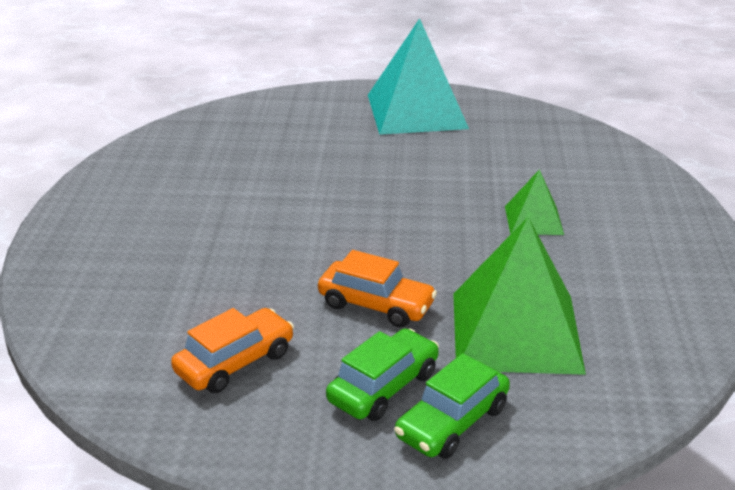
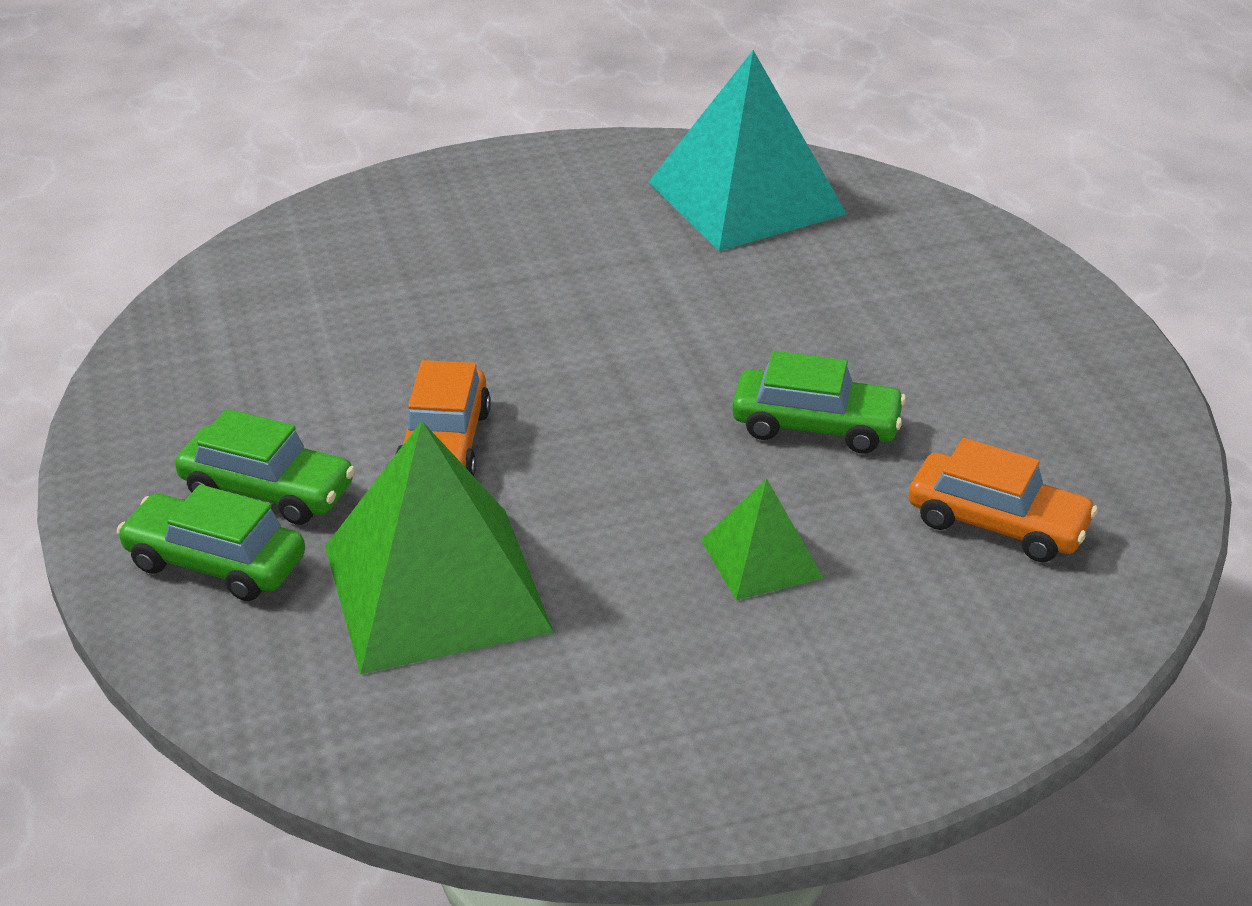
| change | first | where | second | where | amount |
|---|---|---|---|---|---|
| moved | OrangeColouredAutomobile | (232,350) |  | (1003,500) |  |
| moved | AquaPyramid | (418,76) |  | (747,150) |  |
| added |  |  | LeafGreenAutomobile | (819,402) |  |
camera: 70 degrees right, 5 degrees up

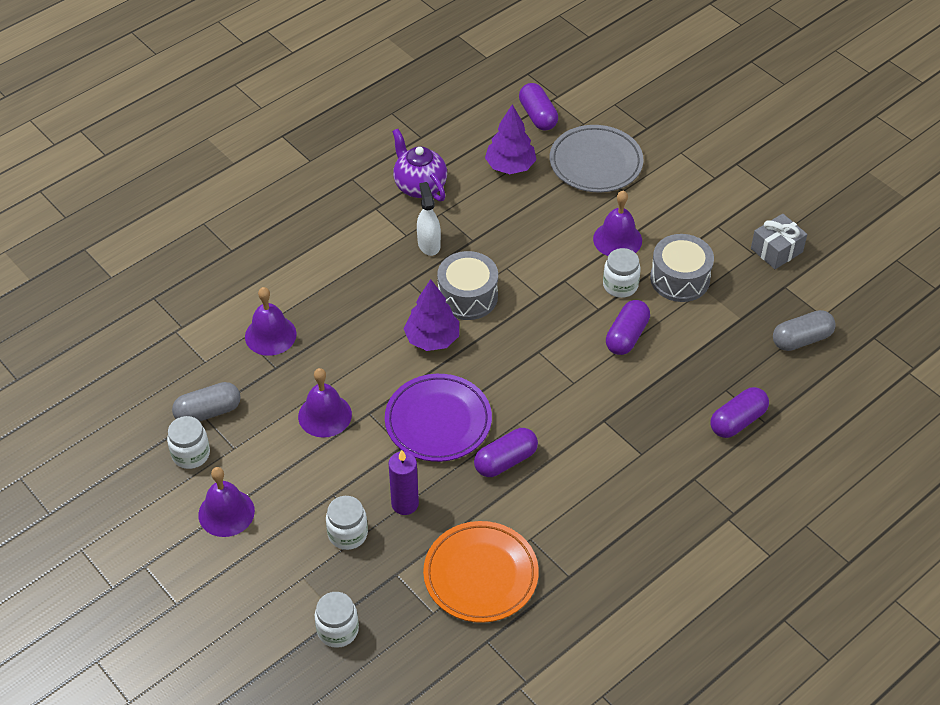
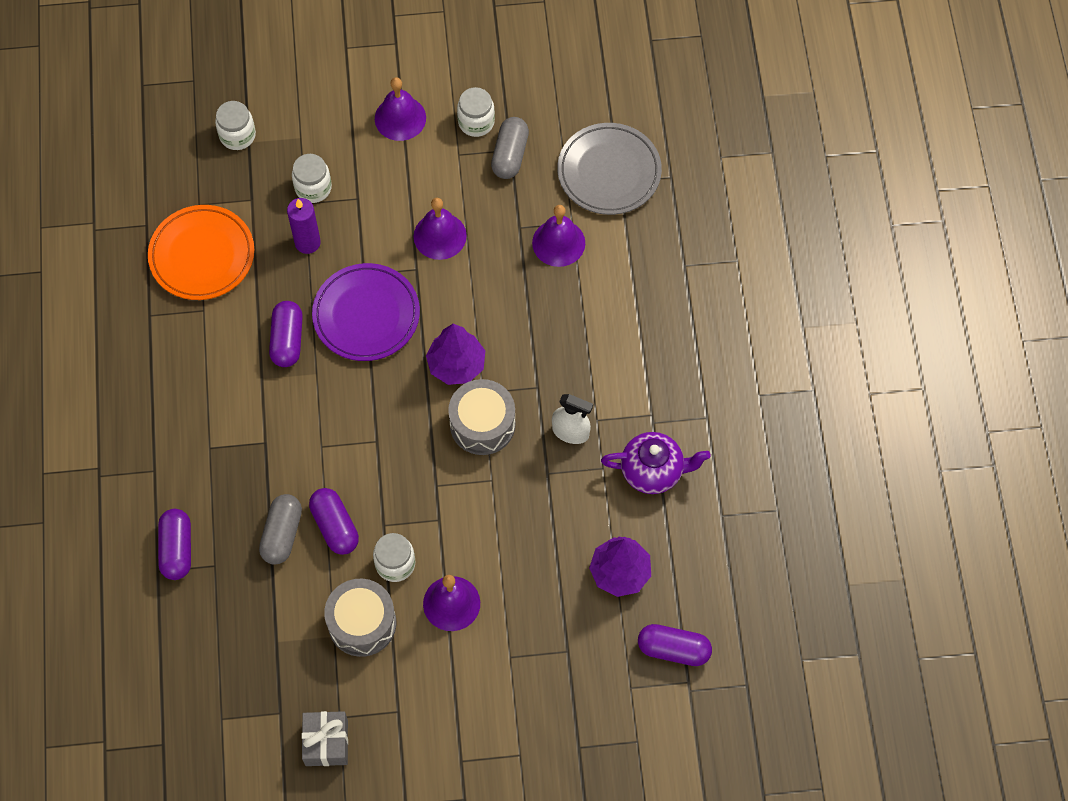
| change | first | where | second | where | amount |
|---|---|---|---|---|---|
| moved | GrayDinnerPlate | (596,158) |  | (609,169) |  |
| moved | GrayPill | (804,330) |  | (280,529) |  |
camera: 125 degrees right, 15 degrees up

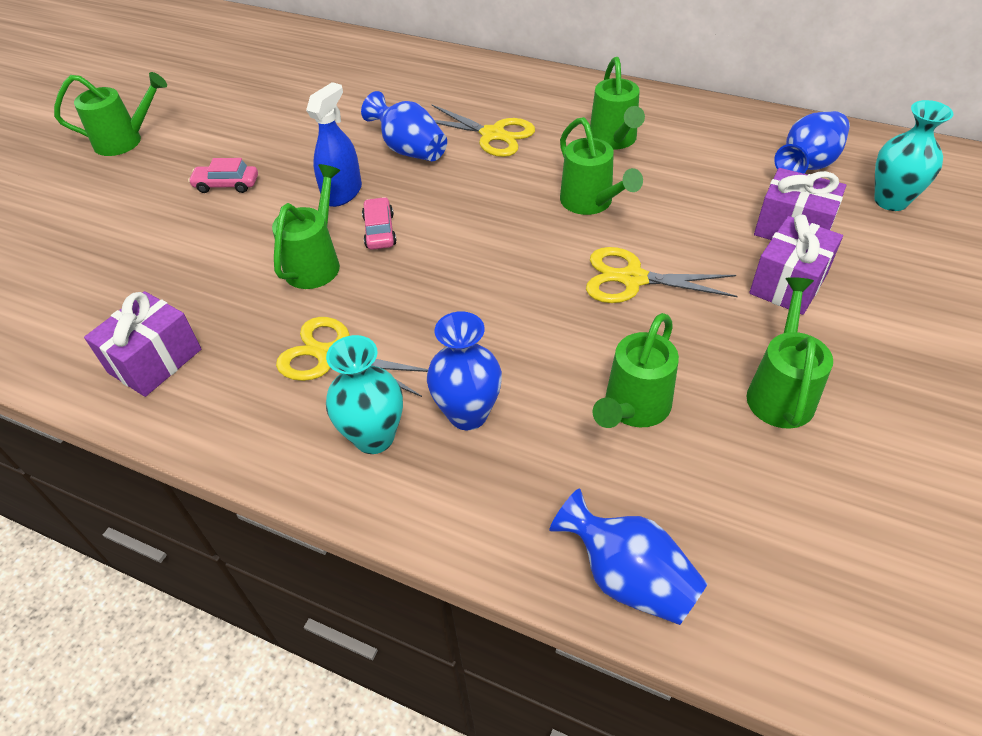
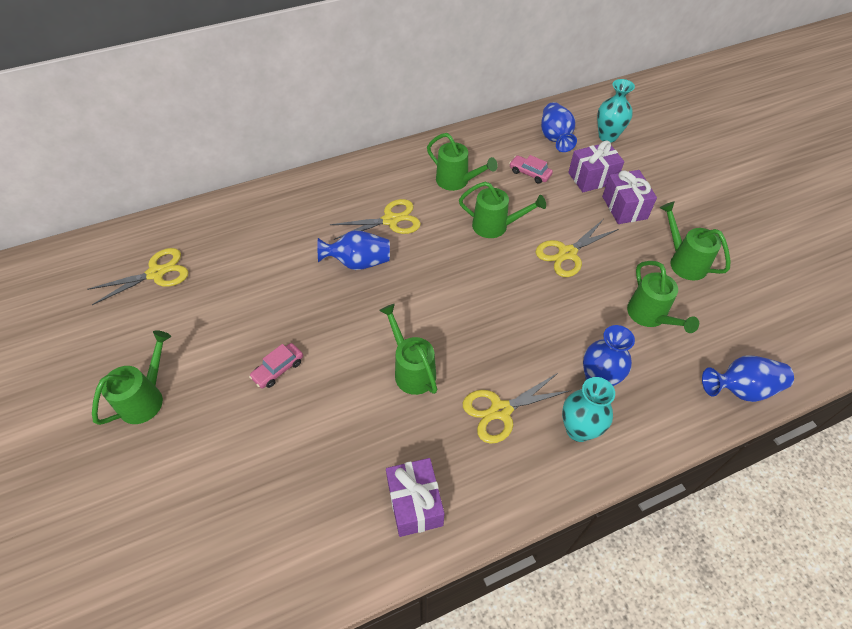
| change | first | where | second | where | amount |
|---|---|---|---|---|---|
| removed | RoyalBlueSprayer | (334,144) |  |  |  |
| moved | PinkAutomobile | (379,223) |  | (531,169) |  |
| added |  |  | BrightYellowShears | (138,276) |  |
camera: 50 degrees left, 5 degrees up

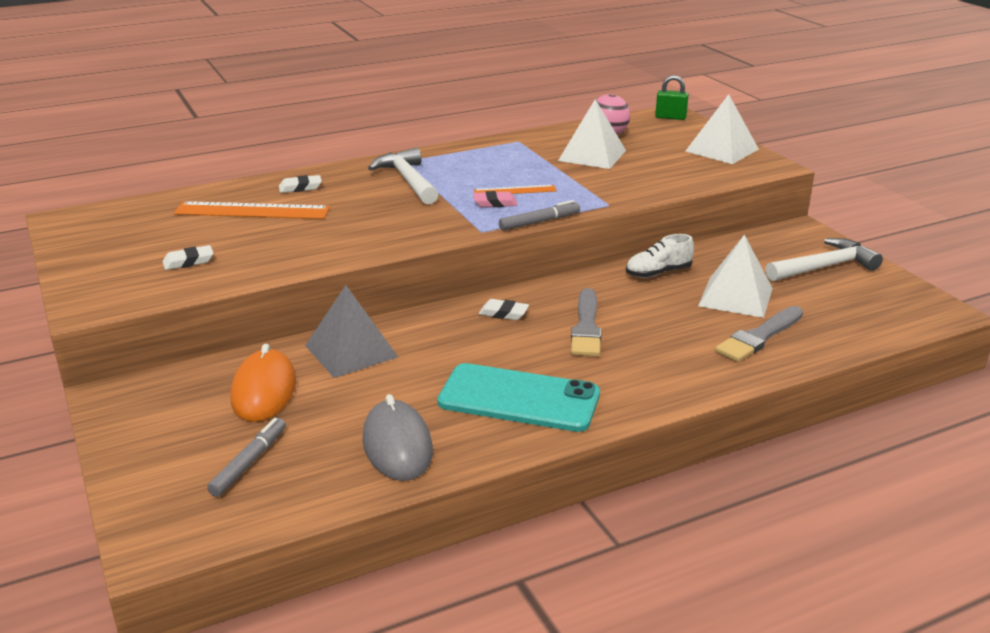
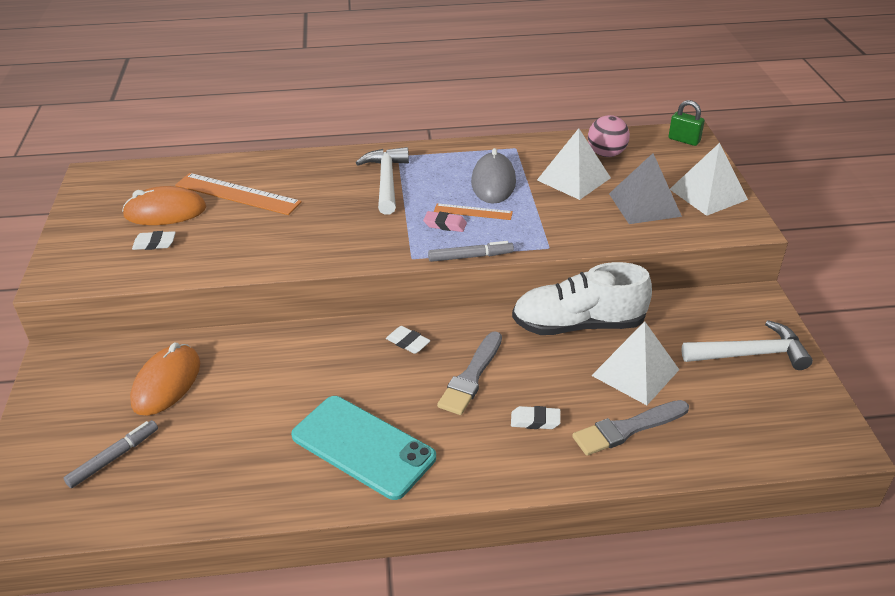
| change | first | where | second | where | amount |
|---|---|---|---|---|---|
| moved | PureWhiteGumEraser | (300,184) |  | (536,417) |  |
| moved | GrayPyramid | (351,331) |  | (645,188) |  |
| moved | GrayComputerMouse | (397,437) |  | (493,176) |  |
| resized | PureWhiteLaceUpShoe | (660,256) |  | (582,298) | x1.86 |
| added |  |  | OrangeColouredComputerMouse | (164,205) |  |
camera: 20 degrees right, 10 degrees up

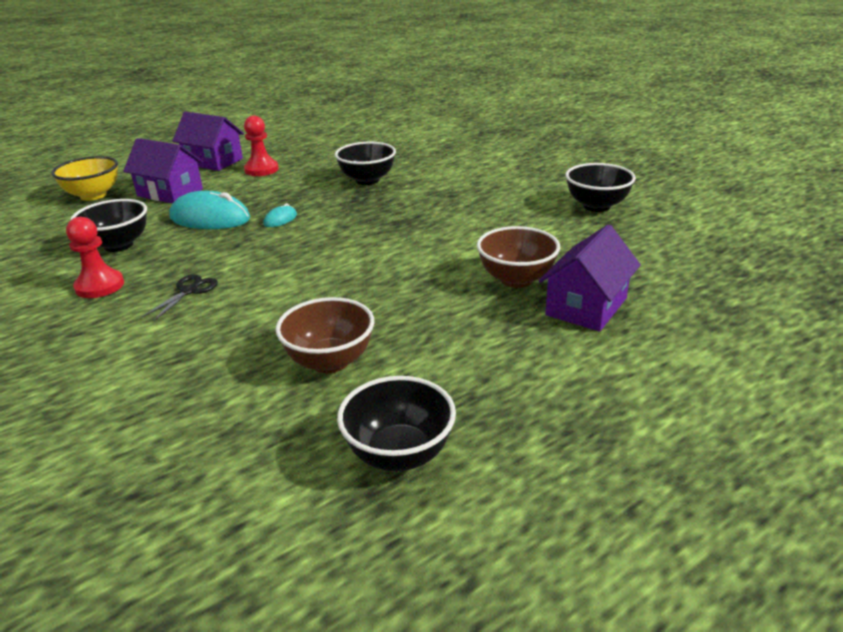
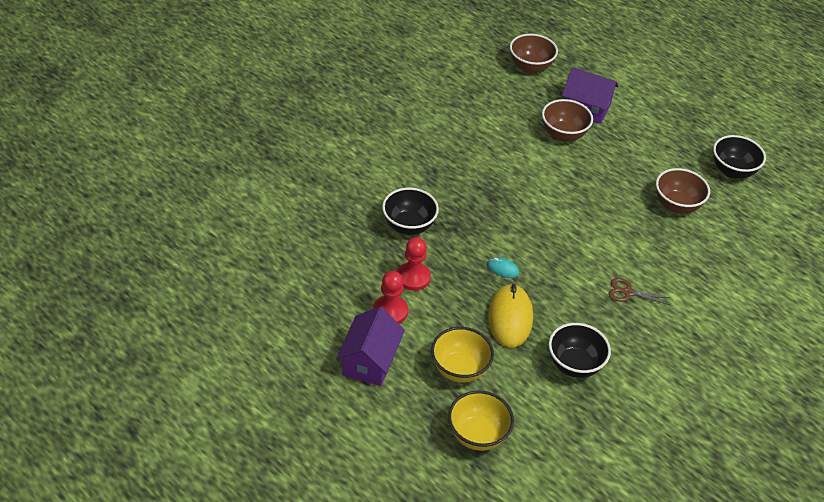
| change | first | where | second | where | amount |
|---|---|---|---|---|---|
| moved | CrimsonPawn | (95,257) |  | (414,264) |  |
| replaced | RoyalPurpleToyHouse | (163,170) | BrightYellowServingBowl | (462,355) |  |
| recoloured | EbonyShears | (180,298) | BrownShears | (639,291) |  |
| recoloured | AquaComputerMouse | (209,210) | BrightYellowComputerMouse | (510,316) |  |
| removed | EbonyServingBowl | (601,187) |  |  |  |
| added |  |  | BrownServingBowl | (534,53) |  |
camera: 105 degrees left, 15 degrees up

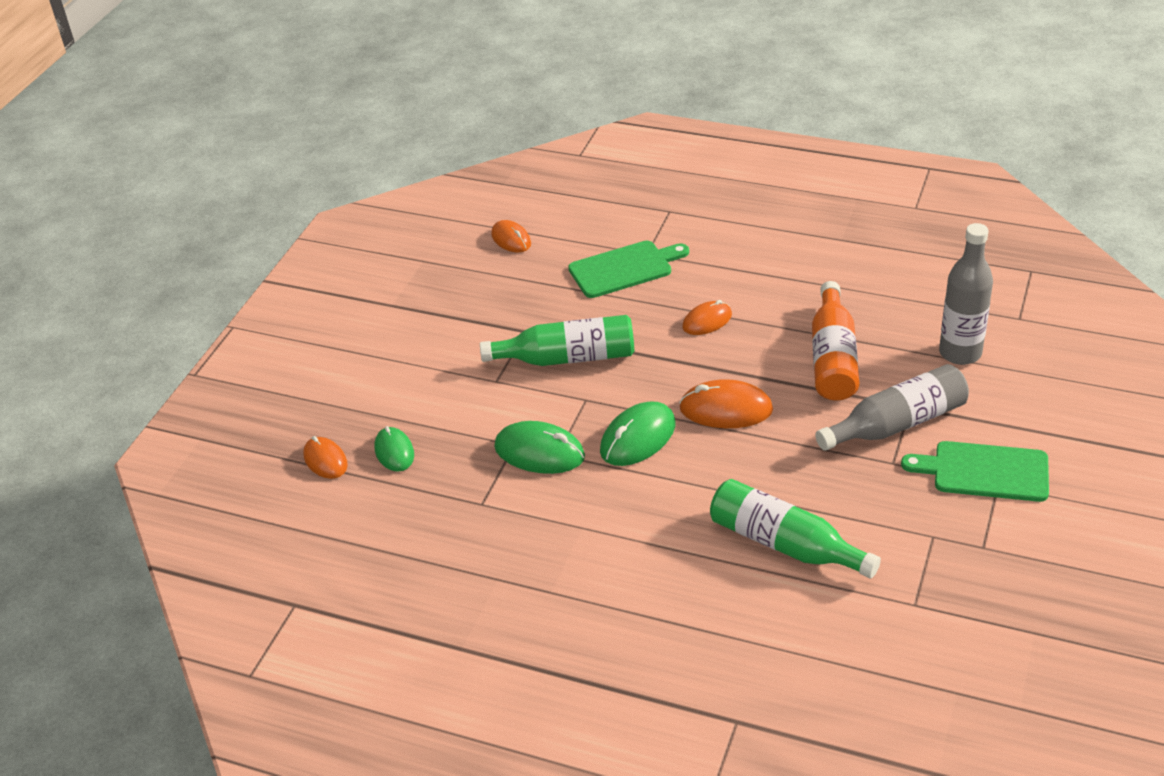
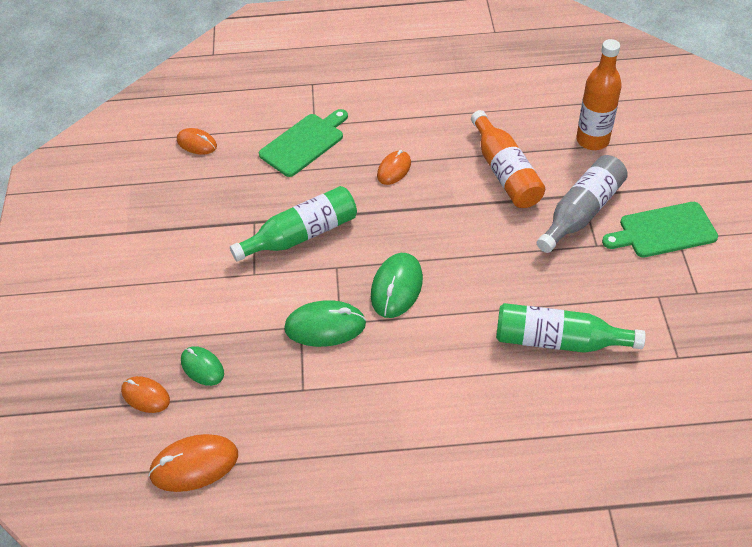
| change | first | where | second | where | amount |
|---|---|---|---|---|---|
| moved | OrangeColouredComputerMouse | (726,403) |  | (193,463) |  |
| recoloured | GrayBottle | (966,294) | OrangeColouredBottle | (599,94) |  |
camera: 25 degrees left, 10 degrees up

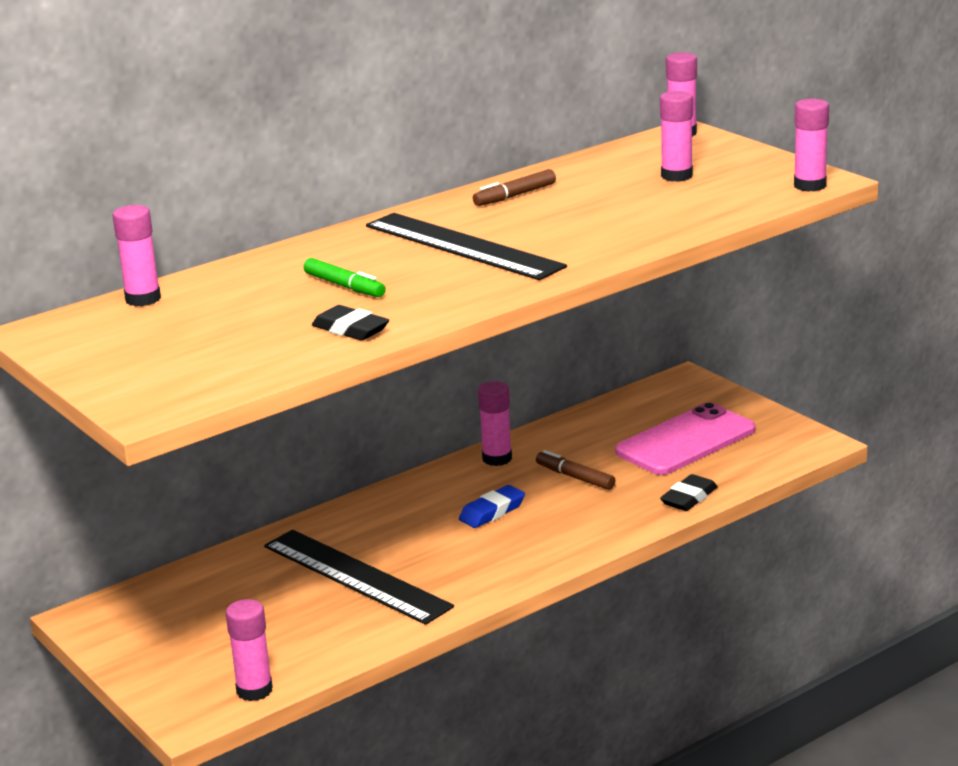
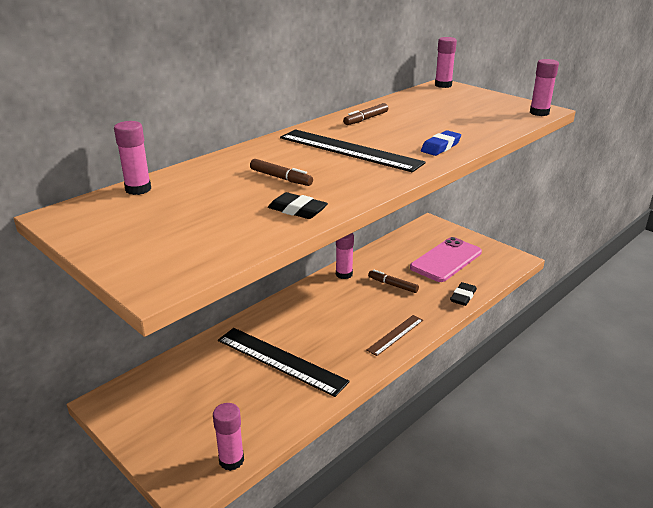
| change | first | where | second | where | amount |
|---|---|---|---|---|---|
| recoloured | LeafGreenMarkerPen | (344,277) | BrownMarkerPen | (281,172) |  |
| moved | RoyalBlueGumEraser | (492,506) |  | (441,143) |  |
| removed | PinkGlueStick | (676,136) |  |  |  |
| added |  |  | BrownRuler | (394,335) |  |
camera: 10 degrees left, 5 degrees up

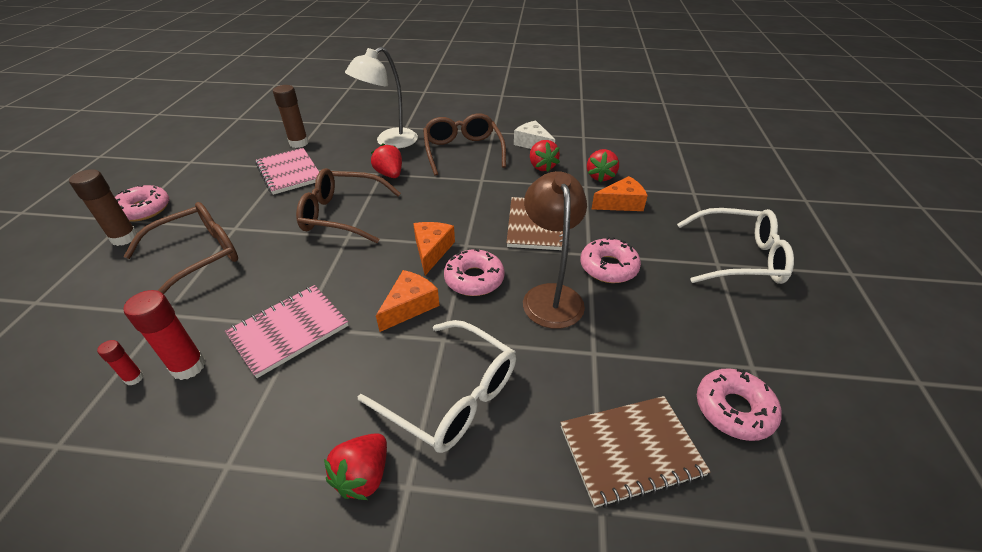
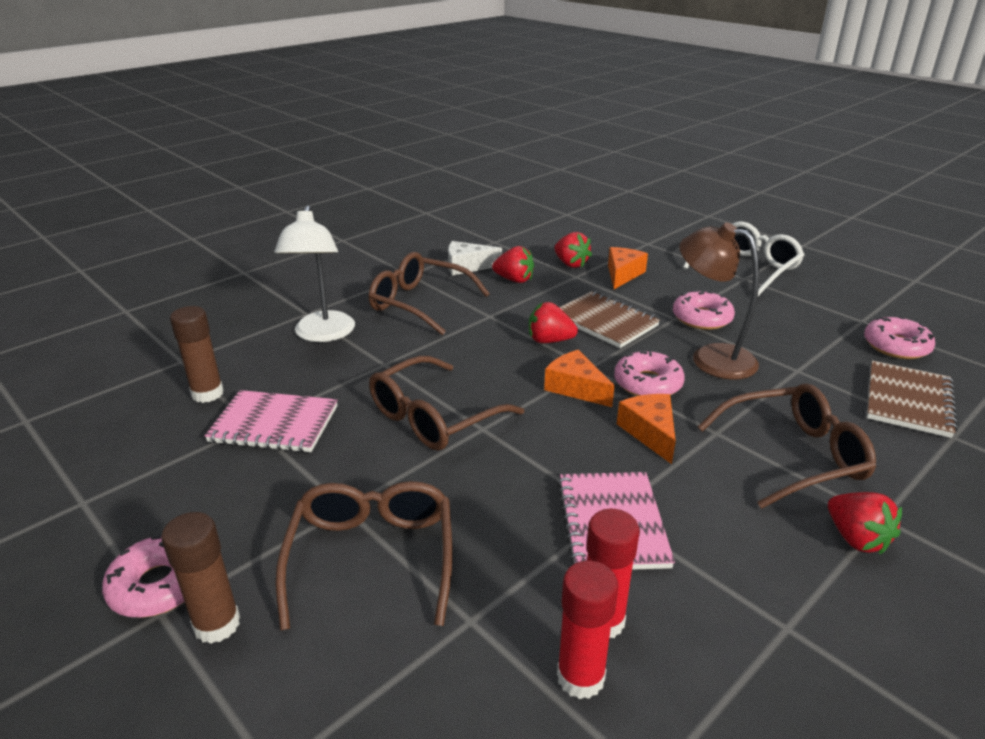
| change | first | where | second | where | amount |
|---|---|---|---|---|---|
| resized | CrimsonGlueStick | (120,362) |  | (588,630) | x1.89 |
| recoloured | PureWhiteSpectacles | (437,386) | BrownSpectacles | (787,446) |  |
| moved | CrimsonBerry | (386,160) |  | (553,322) |  |
camera: 50 degrees left, 10 degrees down

